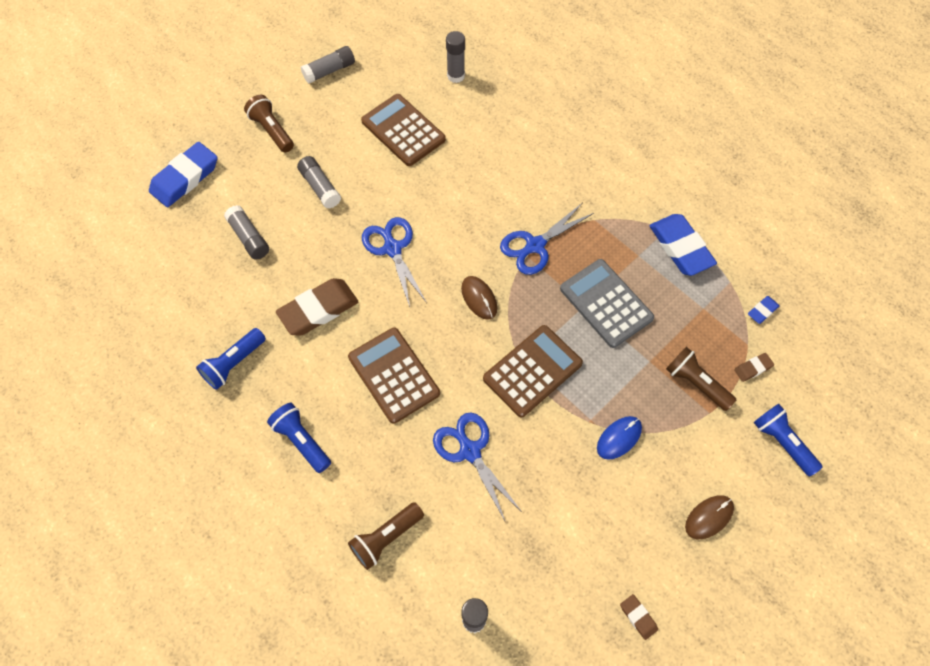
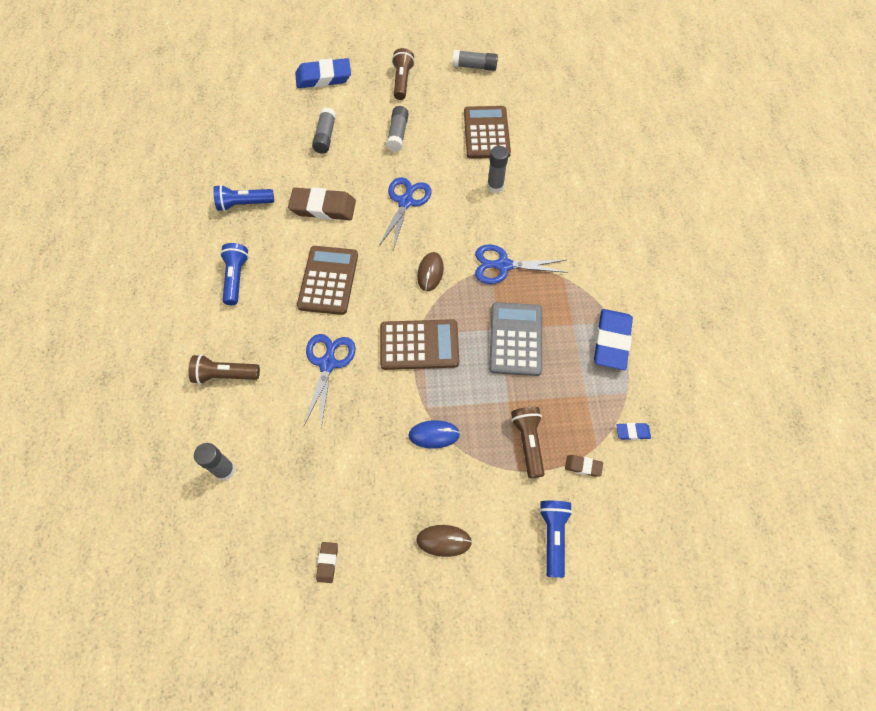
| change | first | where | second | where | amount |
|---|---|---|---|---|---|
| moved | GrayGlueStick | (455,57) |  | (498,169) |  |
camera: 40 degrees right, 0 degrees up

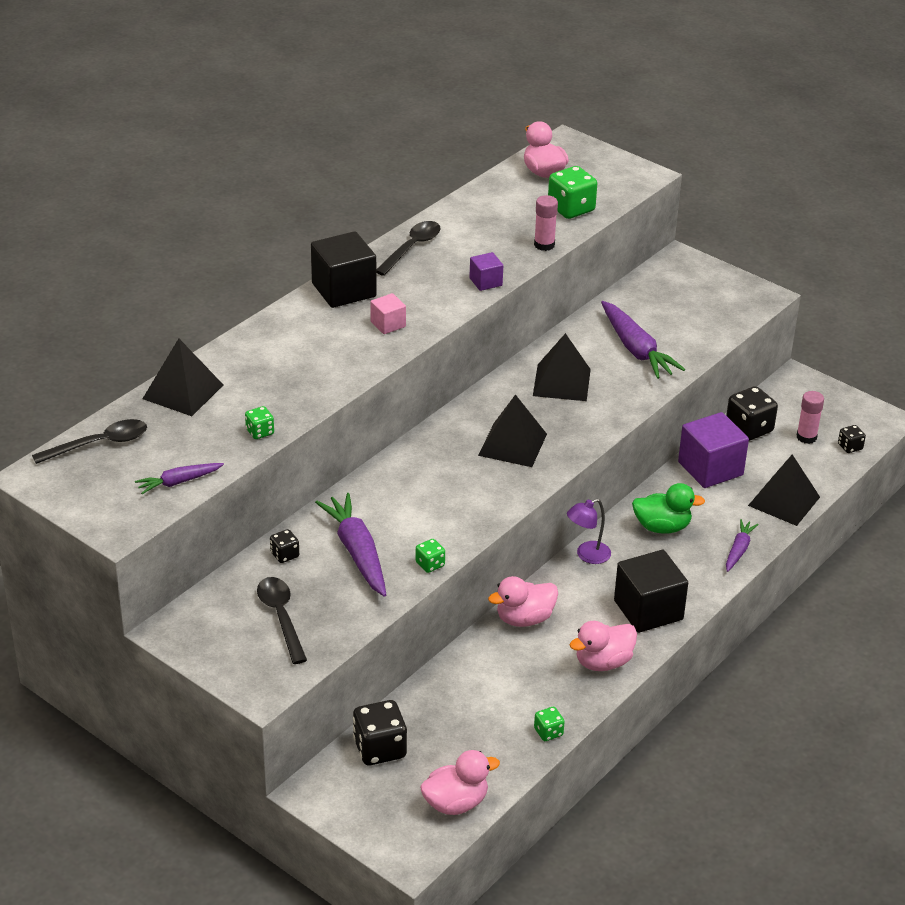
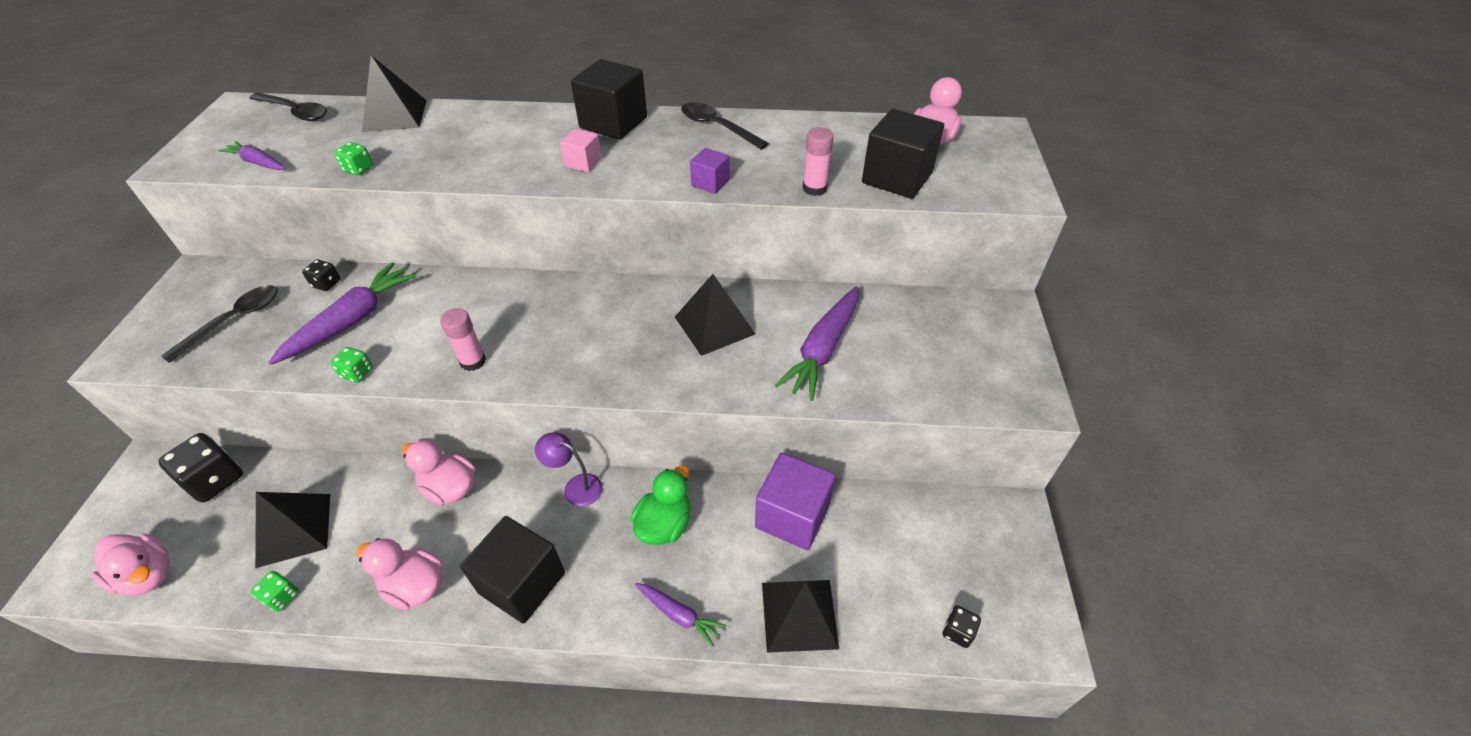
| change | first | where | second | where | amount |
|---|---|---|---|---|---|
| turned | EbonyTablespoon | (408,248) |  | (725,126) | 135 degrees counterclockwise |
| moved | EbonyPyramid | (512,430) |  | (292,530) |  |
| replaced | LeafGreenDie | (572,192) | EbonyCube | (903,154) |  |
| turned | LeafGreenRubberDuck | (668,508) |  | (661,505) | 120 degrees counterclockwise |
| removed | EbonyDie | (752,413) |  |  |  |
| turned | RoyalPurpleCarrot | (742,545) |  | (680,615) | 45 degrees clockwise |
| moved | PinkGlueStick | (810,417) |  | (463,339) |  |
camera: 55 degrees right, 10 degrees up

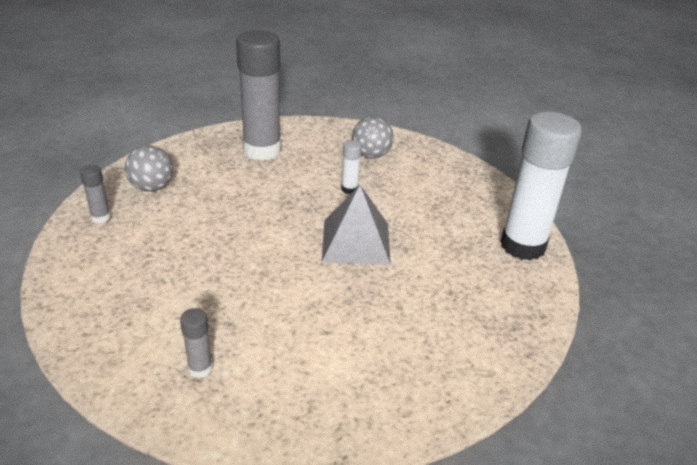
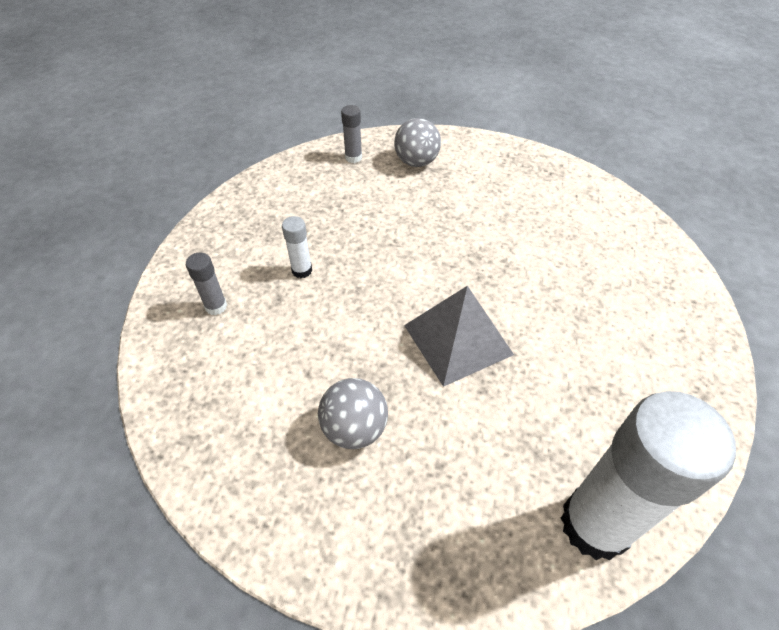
| change | first | where | second | where | amount |
|---|---|---|---|---|---|
| removed | GrayGlueStick | (258,95) |  |  |  |
| moved | PureWhiteGlueStick | (352,167) |  | (297,247) |  |
| moved | GrayBall | (373,137) |  | (353,413) |  |
camera: 65 degrees right, 15 degrees up

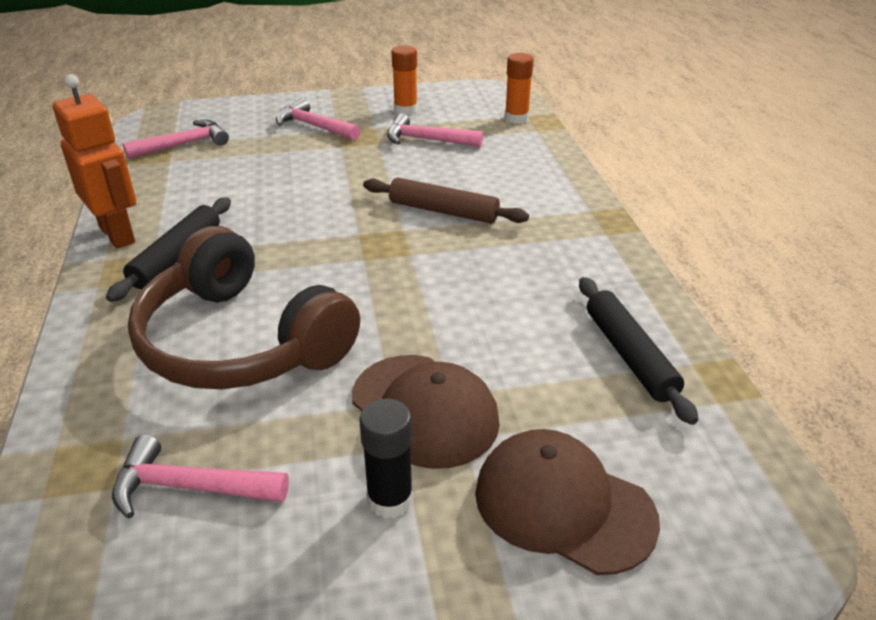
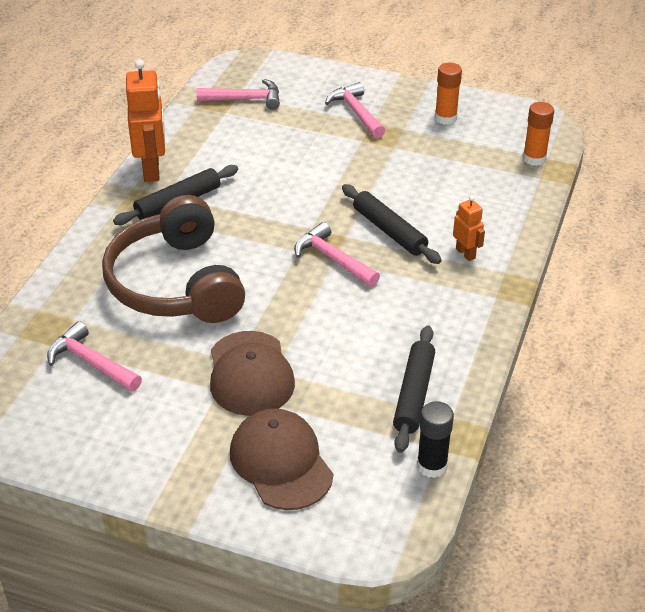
| change | first | where | second | where | amount |
|---|---|---|---|---|---|
| moved | EbonyGlueStick | (386,458) |  | (435,439) |  |
| recoloured | BrownPastryRoller | (446,201) | EbonyPastryRoller | (392,224) |  |
| moved | PinkCarpenter'sHammer | (435,130) |  | (337,254) |  |
| added |  |  | OrangeColouredRobotFigure | (469,228) |  |
camera: 30 degrees right, 5 degrees up

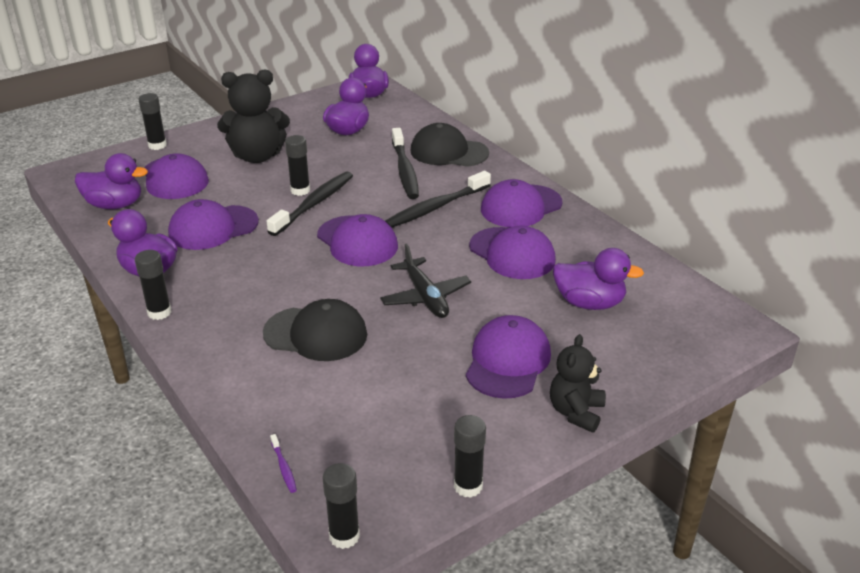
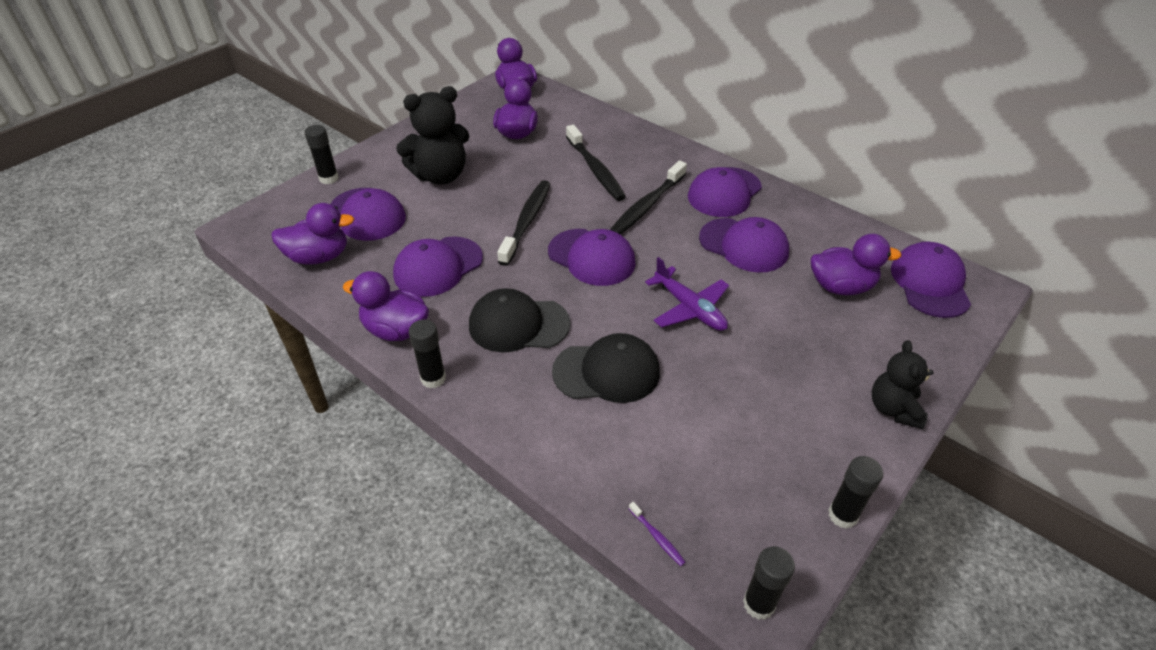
| change | first | where | second | where | amount |
|---|---|---|---|---|---|
| removed | EbonyGlueStick | (297,165) |  |  |  |
| recoloured | EbonyToyPlane | (425,280) | RoyalPurpleToyPlane | (687,294) |  |
| moved | EbonyBaseballCap | (449,145) |  | (519,320) |  |
| moved | RoyalPurpleBaseballCap | (508,357) |  | (931,280) |  |
camera: 15 degrees left, 10 degrees up

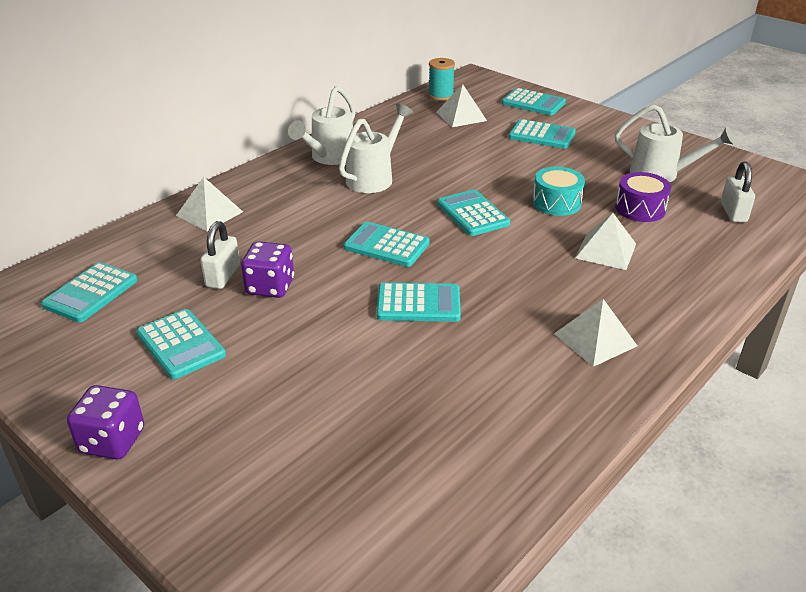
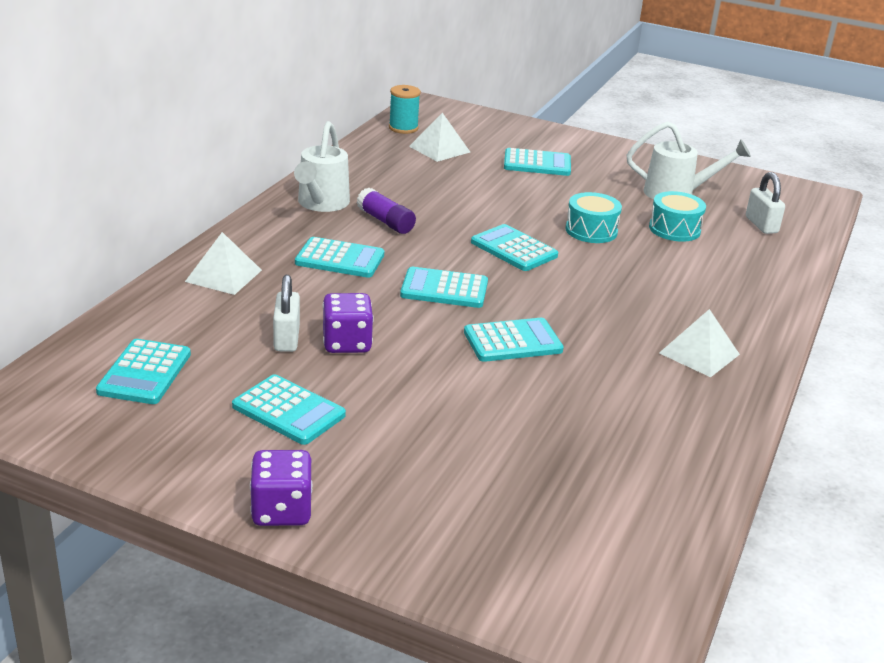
| change | first | where | second | where | amount |
|---|---|---|---|---|---|
| replaced | PureWhiteWateringCan | (376,148) | RoyalPurpleGlueStick | (386,211) |  |
| moved | AquaPocketCalculator | (534,101) |  | (339,257) |  |
| removed | PureWhitePyramid | (605,241) |  |  |  |
| recoloured | RoyalPurpleSnareDrum | (643,197) | AquaSnareDrum | (677,216) |  |
camera: 20 degrees left, 5 degrees down

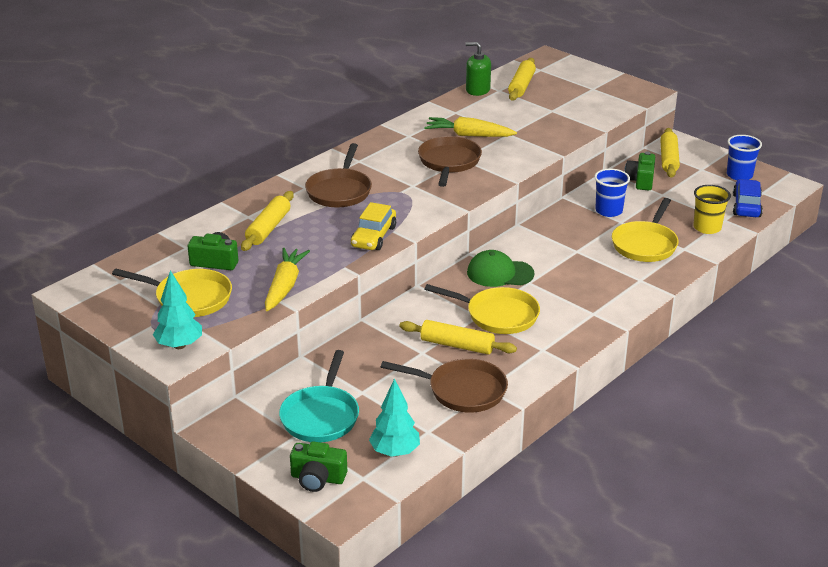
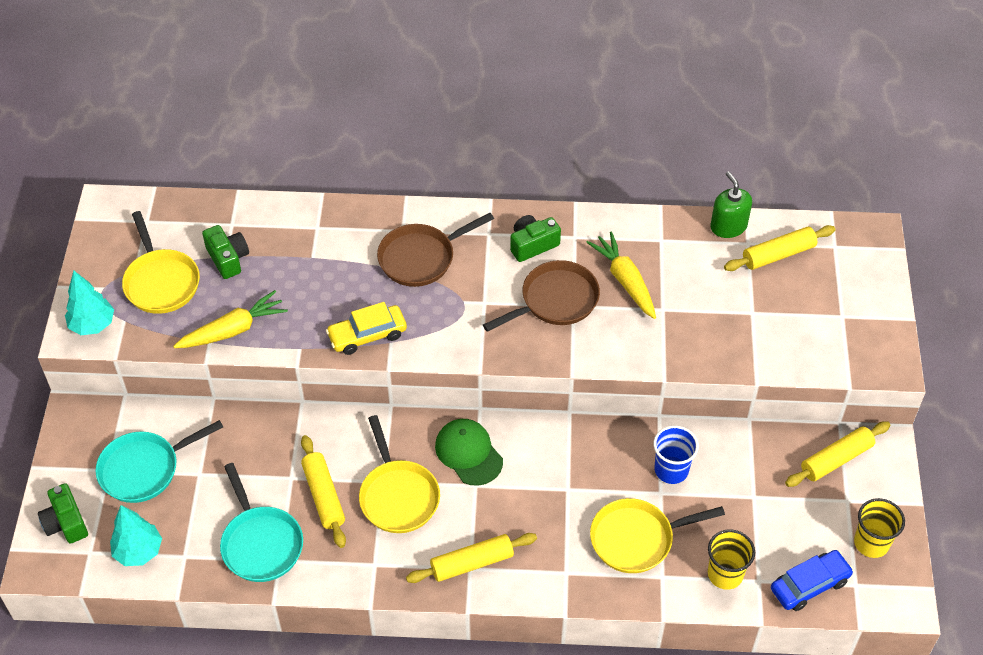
| change | first | where | second | where | amount |
|---|---|---|---|---|---|
| moved | BrightYellowPastryRoller | (267,221) |  | (471,558) |  |
| recoloured | BrownFryingPan | (444,386) | AquaFryingPan | (261,522) |  |
| moved | LeafGreenPhotoCamera | (639,170) |  | (535,238) |  |
| recoloured | RoyalBlueTumbler | (744,157) | BrightYellowTumbler | (879,528) |  |
camera: 50 degrees right, 20 degrees up

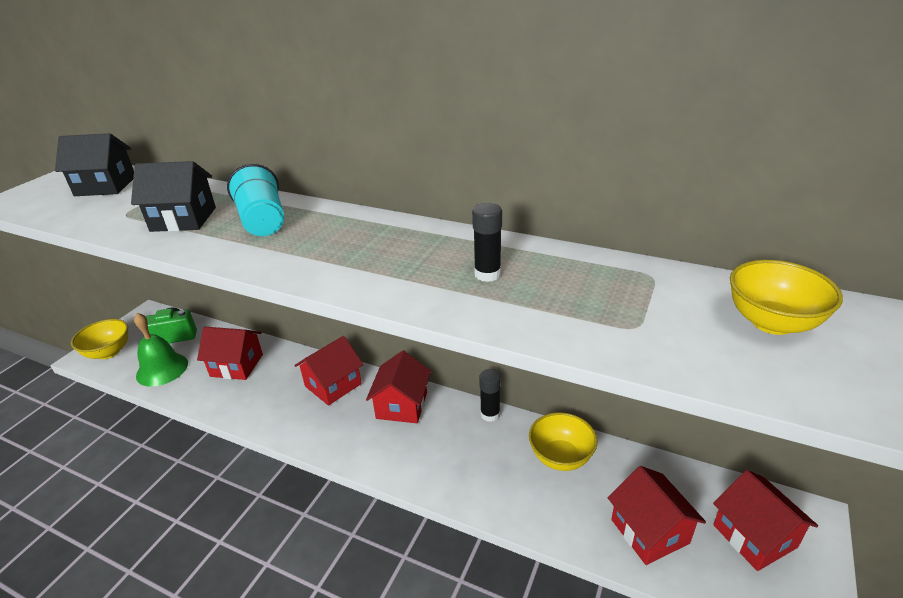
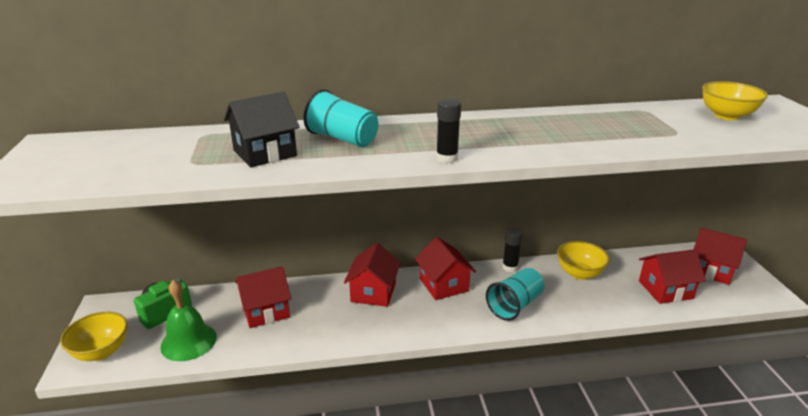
| change | first | where | second | where | amount |
|---|---|---|---|---|---|
| removed | EbonyToyHouse | (94,164) |  |  |  |
| moved | EbonyGlueStick | (487,242) |  | (448,130) |  |
| turned | CrimsonToyHouse | (657,515) |  | (672,276) | 45 degrees counterclockwise |
| added |  |  | AquaTumbler | (515,294) |  |
camera: 35 degrees left, 5 degrees down

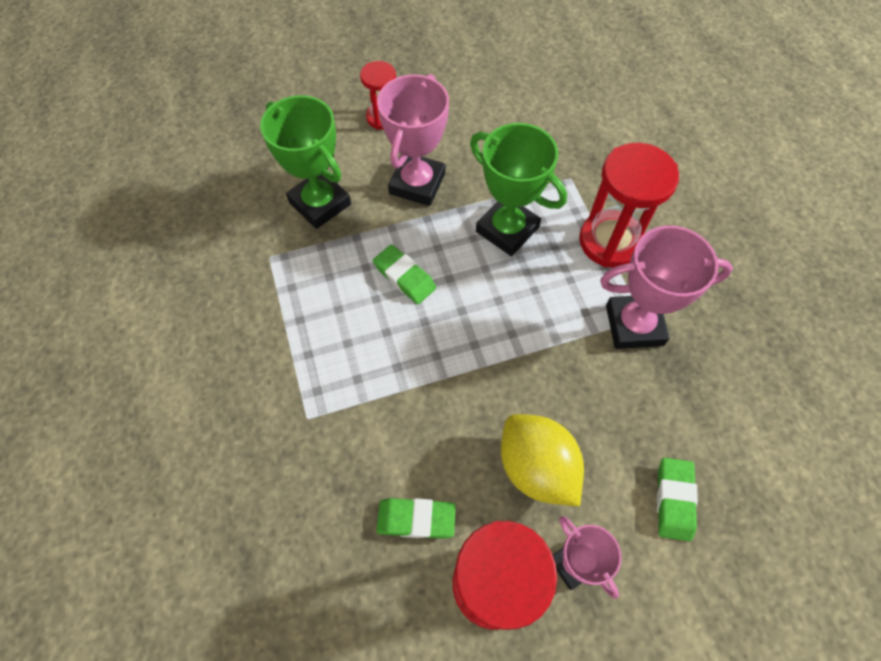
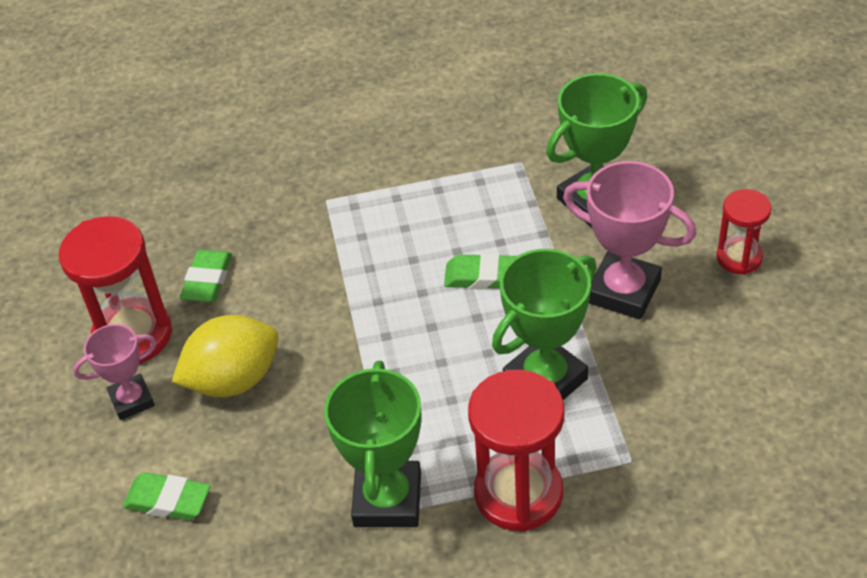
| change | first | where | second | where | amount |
|---|---|---|---|---|---|
| turned | LeafGreenGumEraser | (404,274) |  | (480,271) | 45 degrees clockwise |
| recoloured | PinkTrophy | (666,287) | LeafGreenTrophy | (373,444) |  |
camera: 100 degrees right, 15 degrees down

